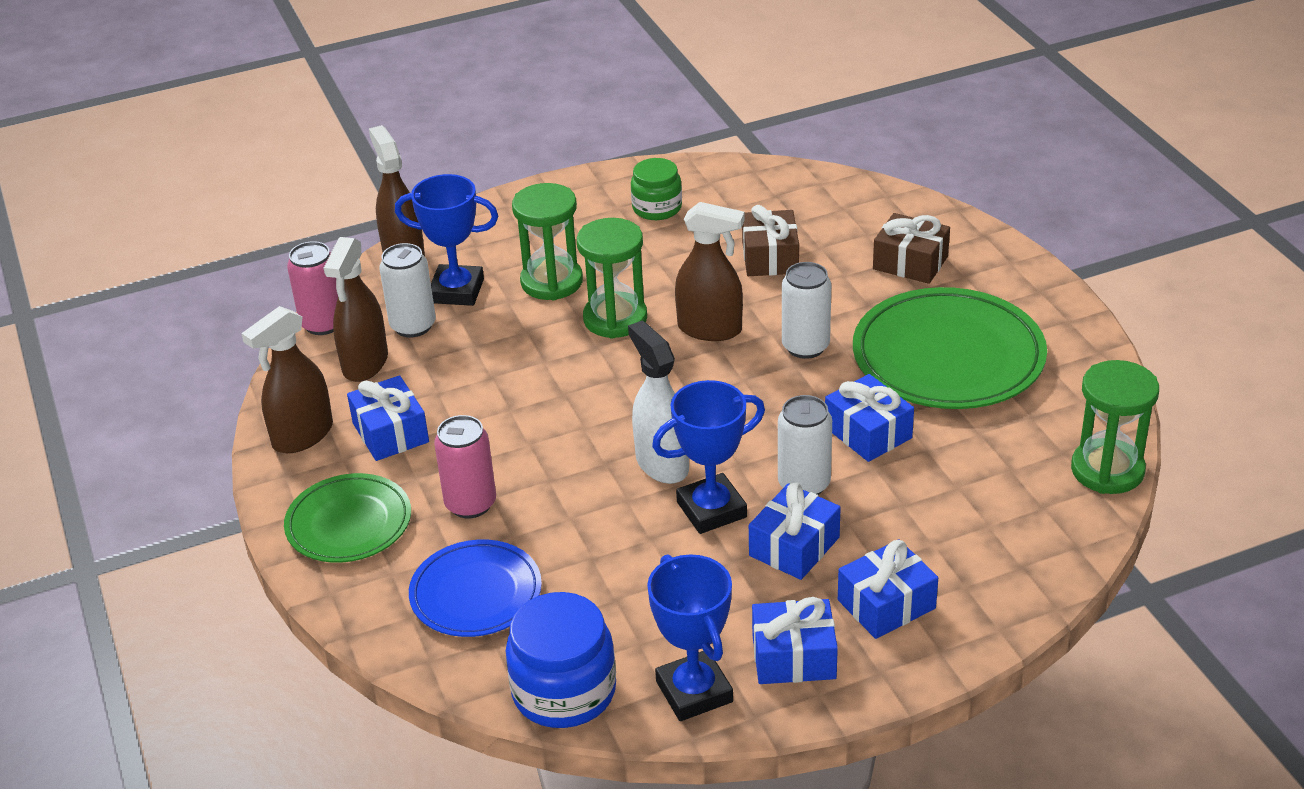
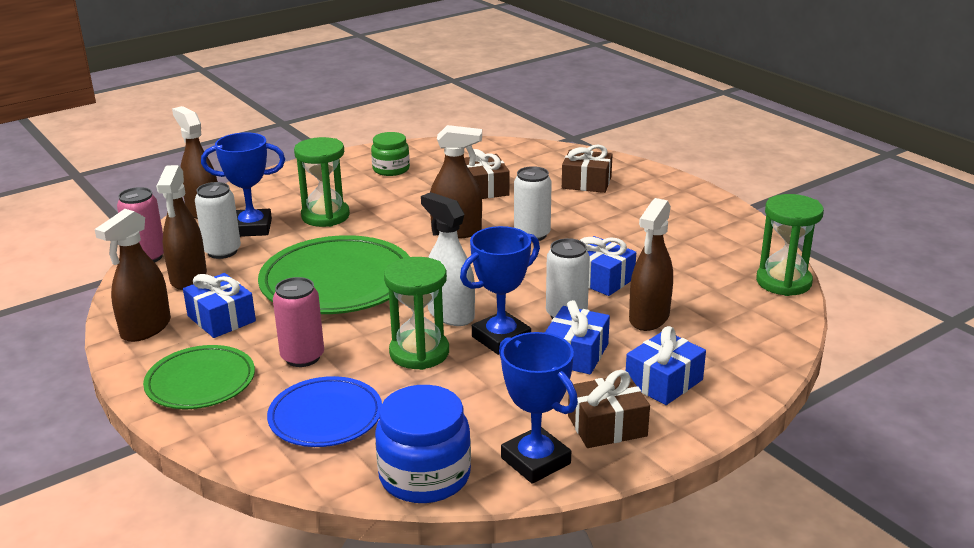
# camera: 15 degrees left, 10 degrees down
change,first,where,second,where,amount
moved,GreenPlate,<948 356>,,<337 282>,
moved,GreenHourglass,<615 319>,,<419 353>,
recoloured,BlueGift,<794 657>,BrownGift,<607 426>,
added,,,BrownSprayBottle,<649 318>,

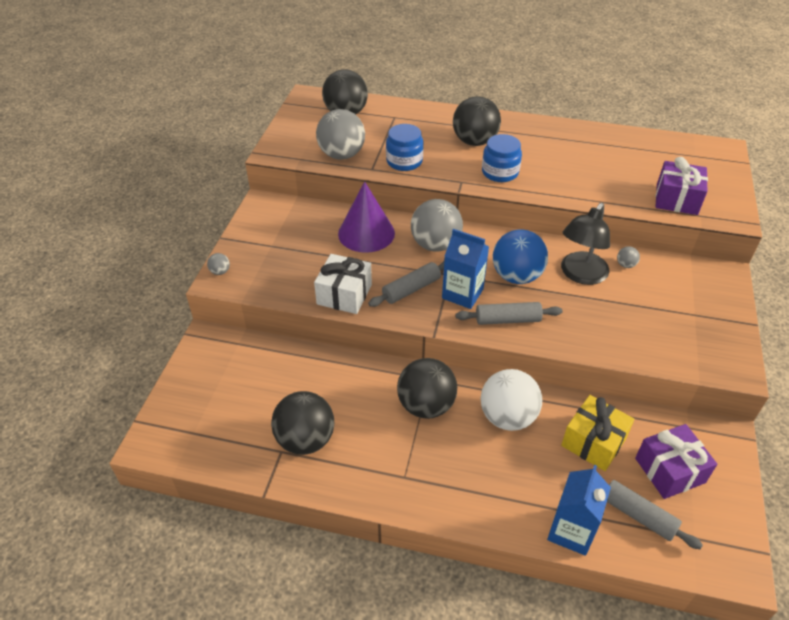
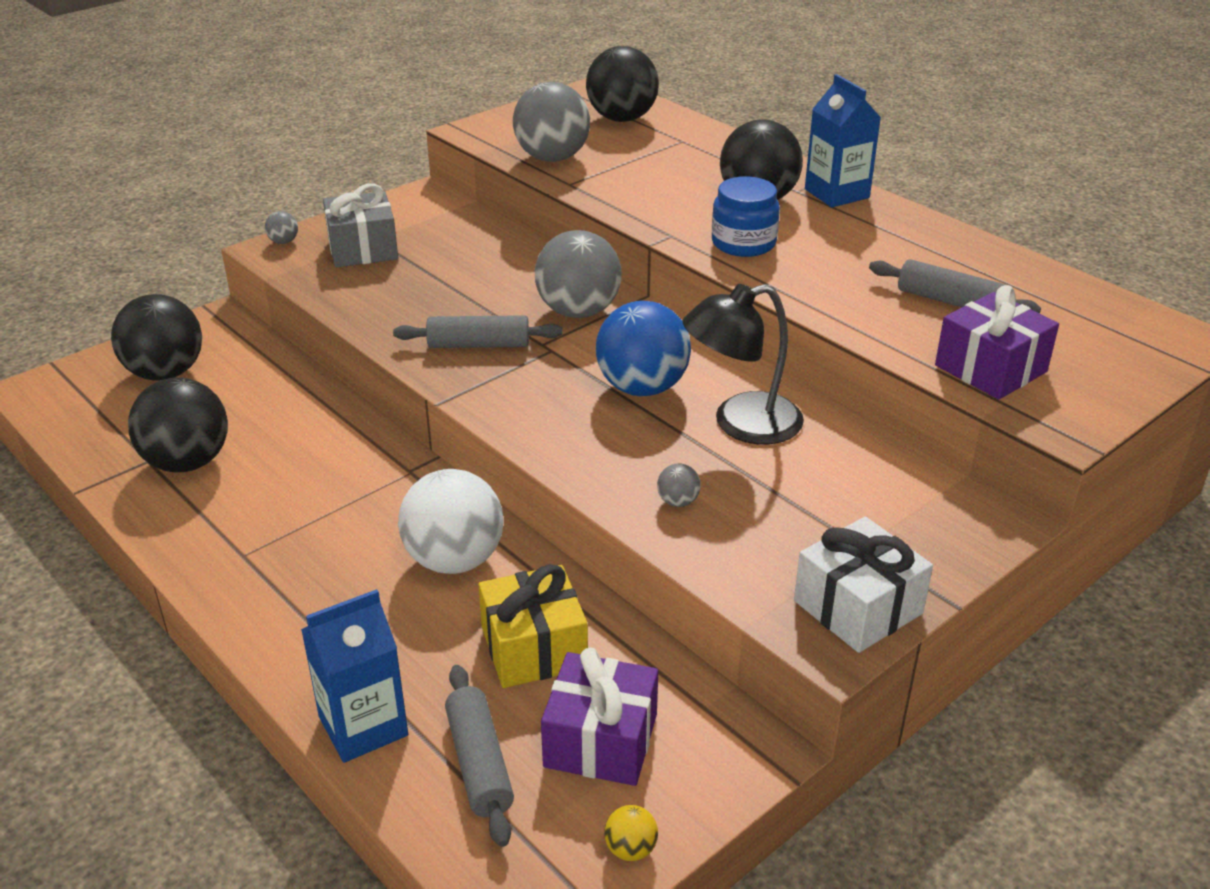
# camera: 35 degrees right, 10 degrees down
change,first,where,second,where,amount
moved,BlackBall,<426 405>,,<166 373>,
added,,,GreyGift,<363 249>,
added,,,YellowBall,<630 849>,
moved,GreyBall,<625 265>,,<678 502>,
moved,WhiteGift,<344 294>,,<858 607>,
moved,BlueCarton,<462 293>,,<836 193>,
moved,GreyRollingPin,<507 320>,,<950 301>,
removed,PurpleCone,<366 233>,,,
removed,BlueJar,<404 161>,,,

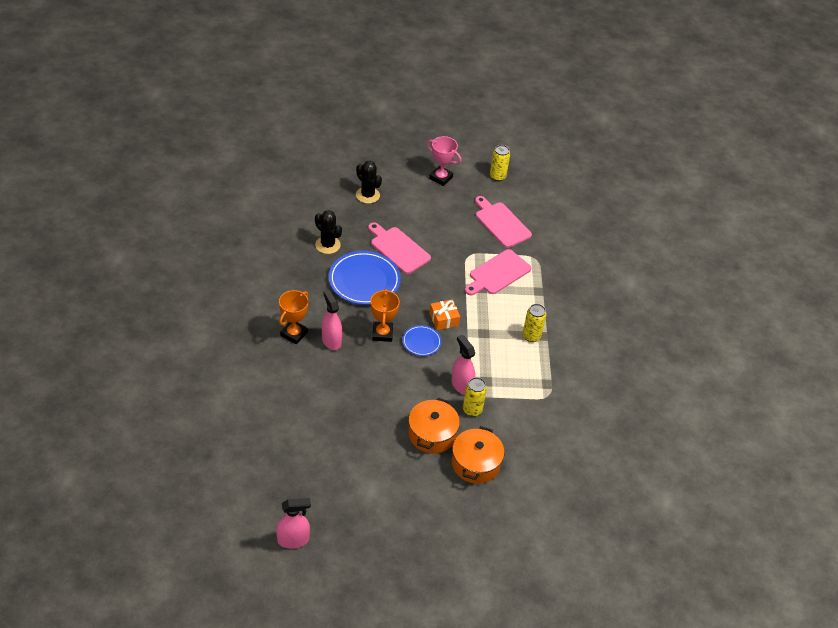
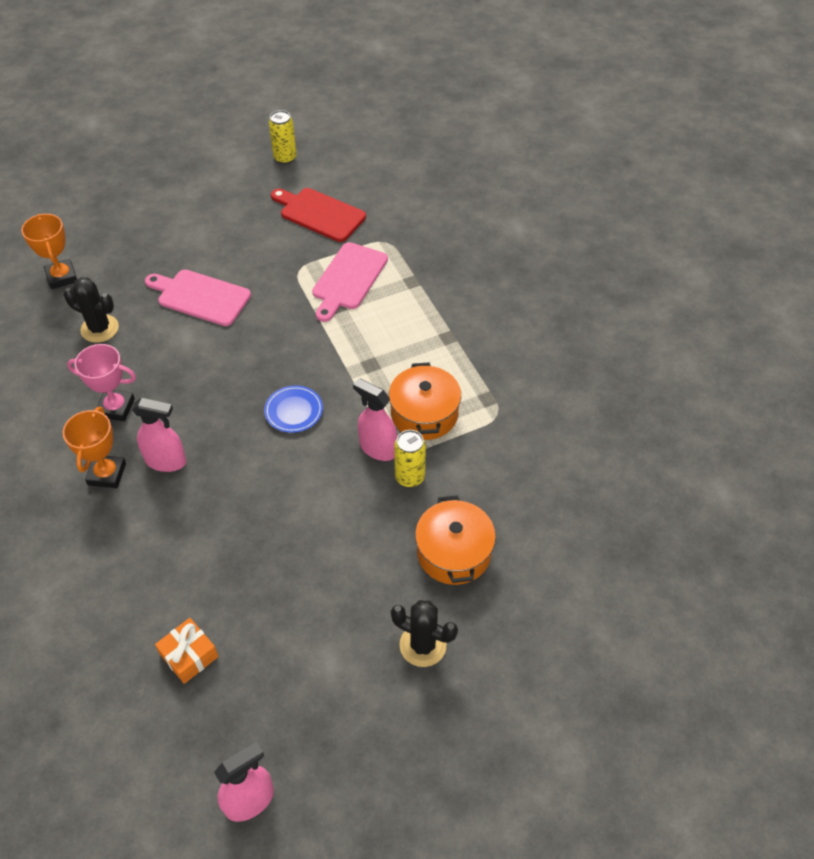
# camera: 20 degrees left, 5 degrees up
change,first,where,second,where,amount
moved,OrangeTrophy,<382 333>,,<62 277>,
moved,PinkTrophy,<441 178>,,<116 408>,
turned,PinkSprayBottle,<331 340>,,<166 461>,150 degrees clockwise
moved,OrangeGift,<444 319>,,<189 655>,
recoloured,PinkCuttingBoard,<501 223>,RedCuttingBoard,<320 214>,
moved,OrangePot,<432 434>,,<424 414>,
moved,BlackCactus,<367 195>,,<423 645>,
removed,BluePlate,<364 281>,,,
removed,YellowCan,<531 336>,,,

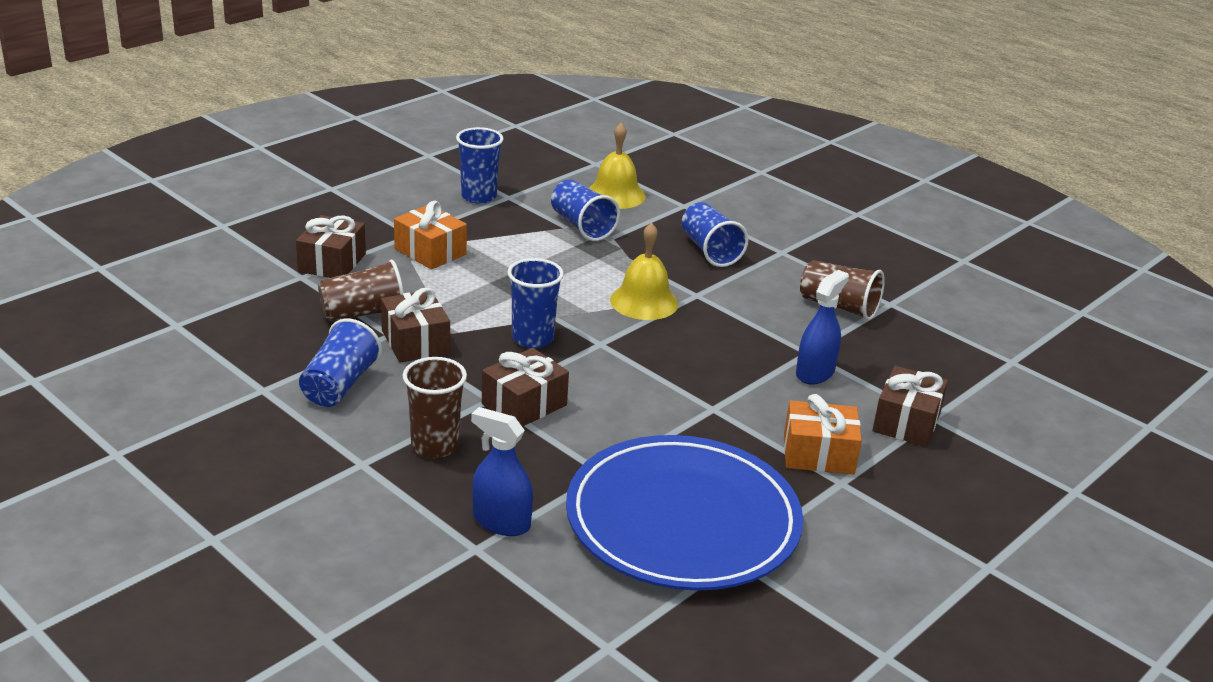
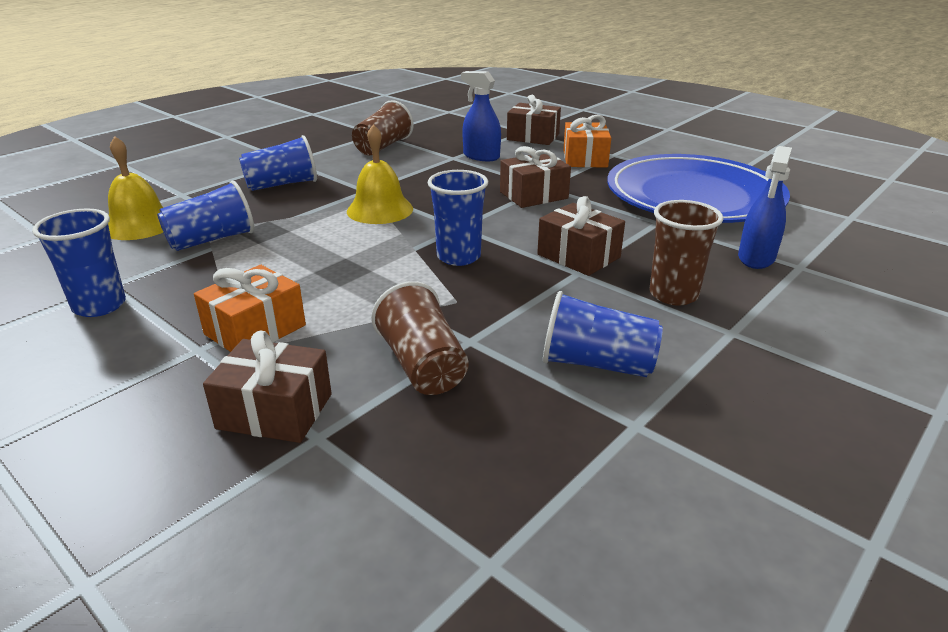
# camera: 90 degrees left, 0 degrees up
change,first,where,second,where,amount
moved,BrownGift,<415 342>,,<533 195>,

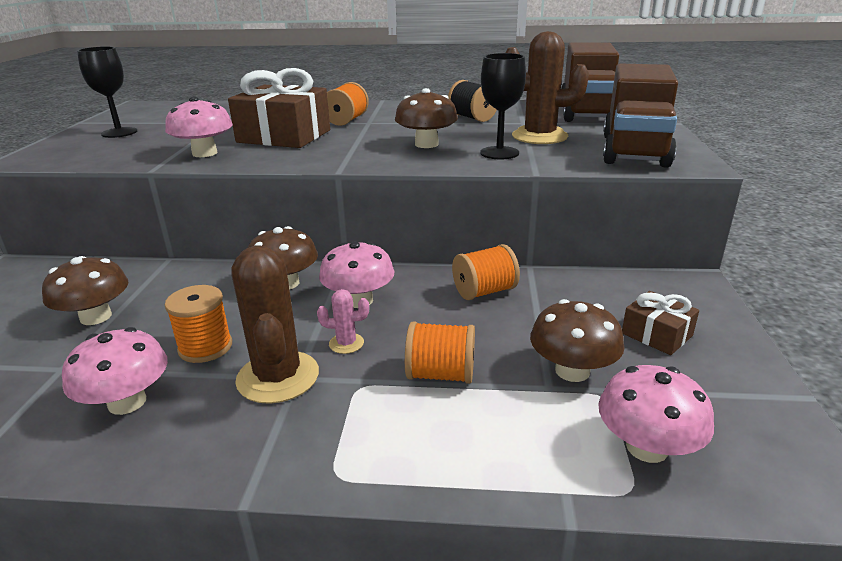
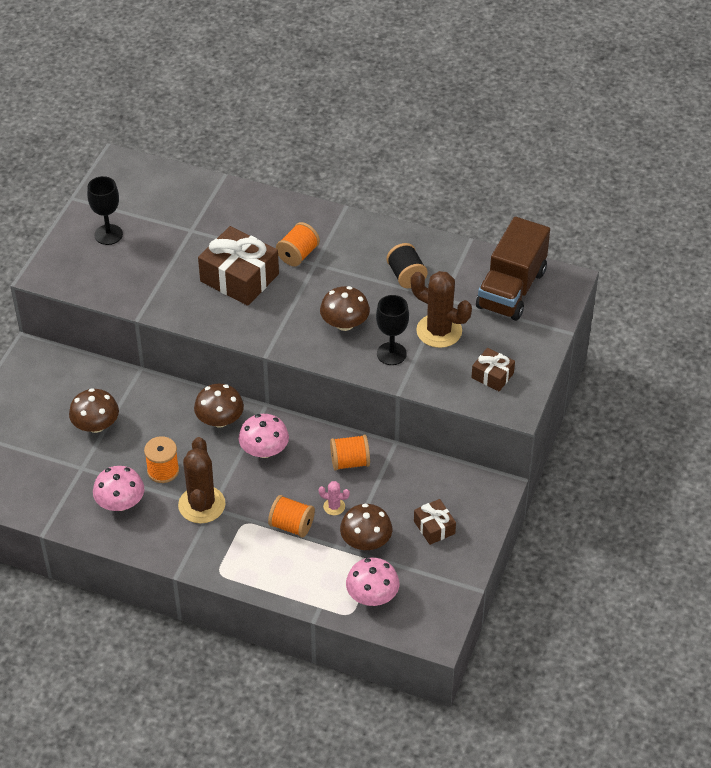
# camera: 15 degrees right, 20 degrees up
change,first,where,second,where,amount
moved,PinkCactus,<346 343>,,<334 506>,
replaced,BrownTruck,<634 150>,BrownGift,<492 375>,
removed,PinkMushroom,<205 153>,,,

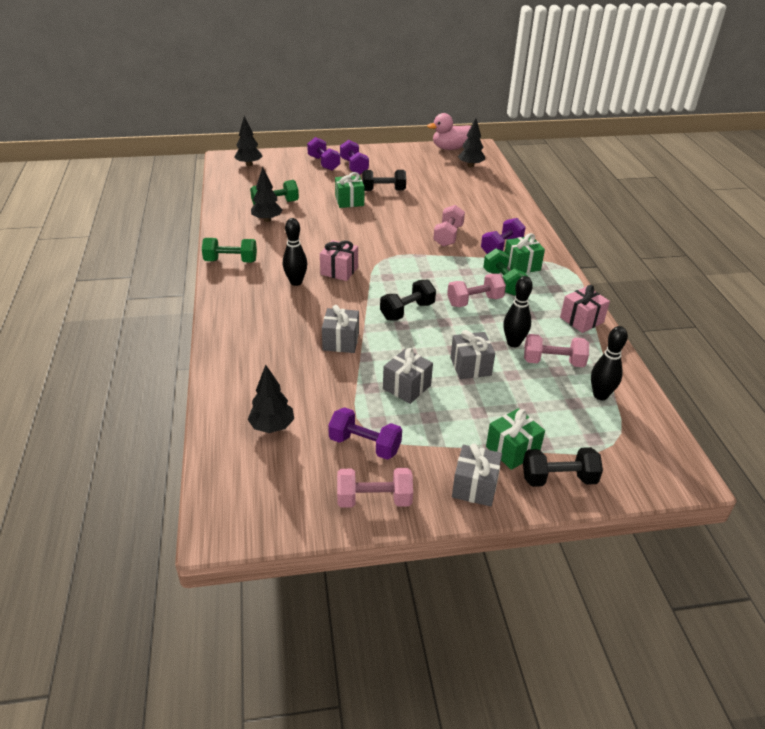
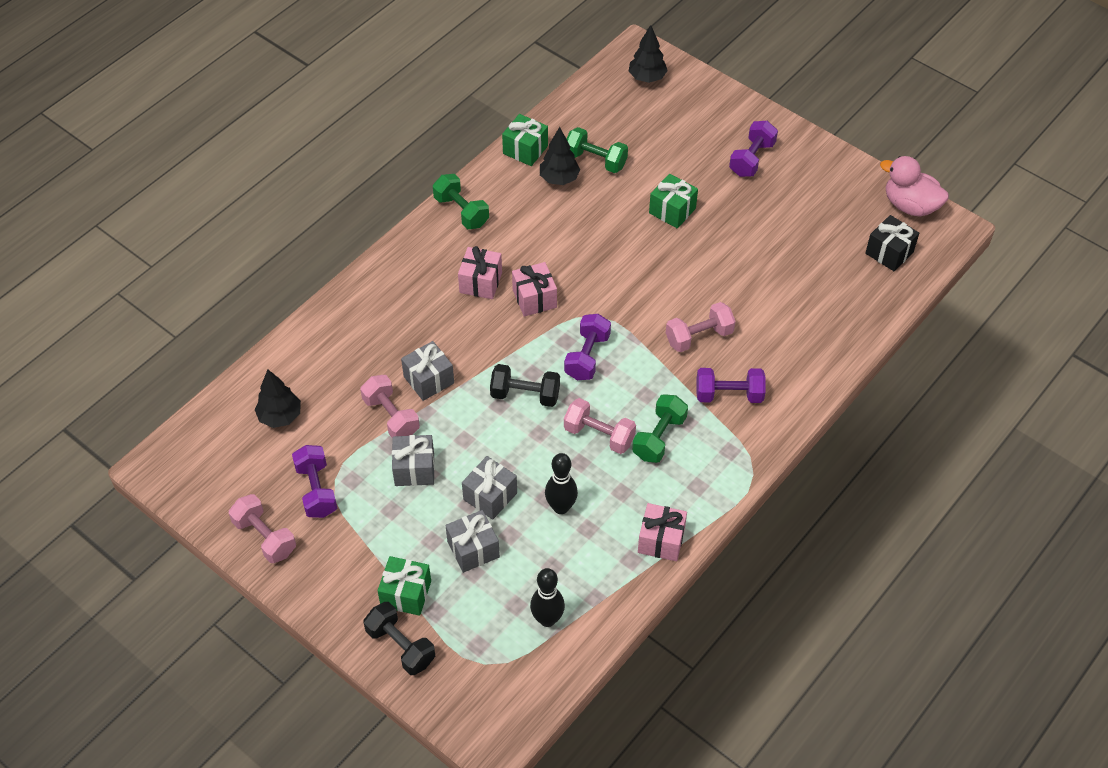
# camera: 50 degrees right, 15 degrees up
change,first,where,second,where,amount
moved,PinkDumbbell,<553 362>,,<391 417>,
moved,GreyGift,<475 486>,,<473 549>,
replaced,BlackBowlingPin,<296 282>,PinkGift,<480 282>,
moved,GreenGift,<521 265>,,<525 150>,
moved,PurpleDumbbell,<324 163>,,<587 356>,
replaced,BlackTree,<470 165>,BlackGift,<889 253>,
removed,BlackDumbbell,<383 190>,,,

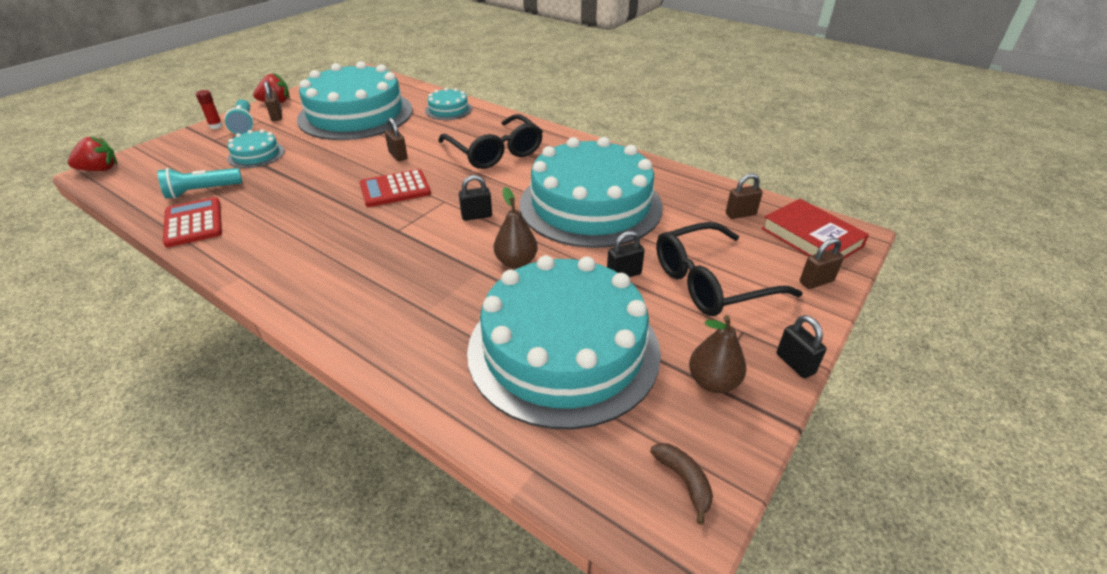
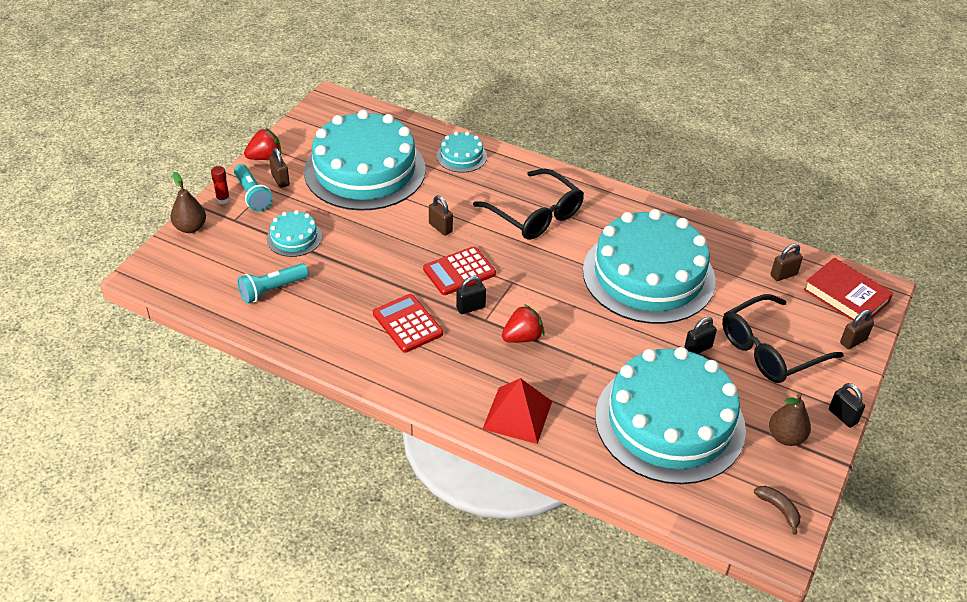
# camera: 10 degrees left, 5 degrees up
change,first,where,second,where,amount
moved,BrownPear,<516 262>,,<190 227>,
moved,RedCalculator,<193 223>,,<407 324>,
moved,BlackPadlock,<476 216>,,<470 307>,
added,,,RedPyramid,<517 415>,
moved,RedStrawberry,<100 169>,,<522 337>,

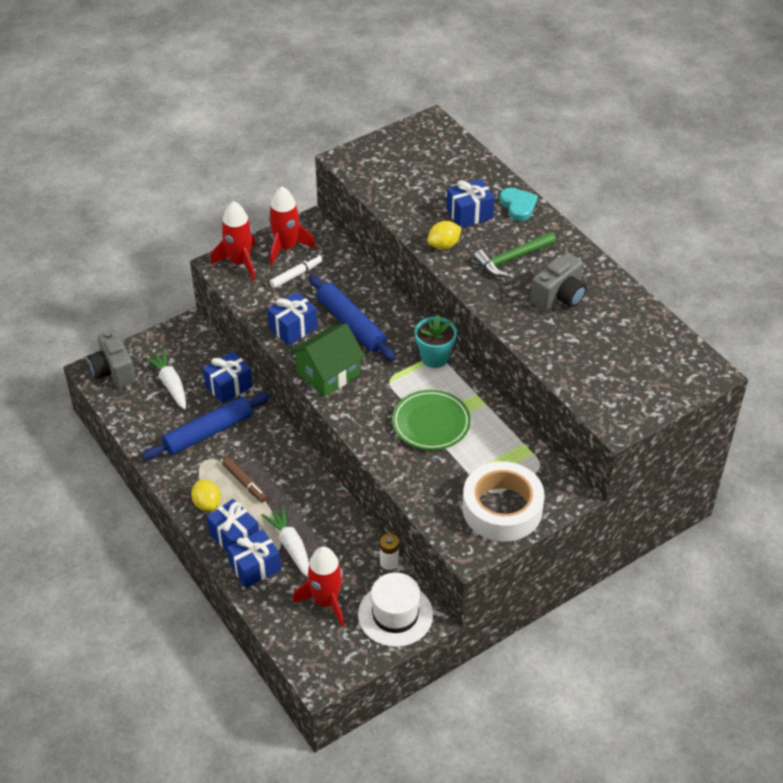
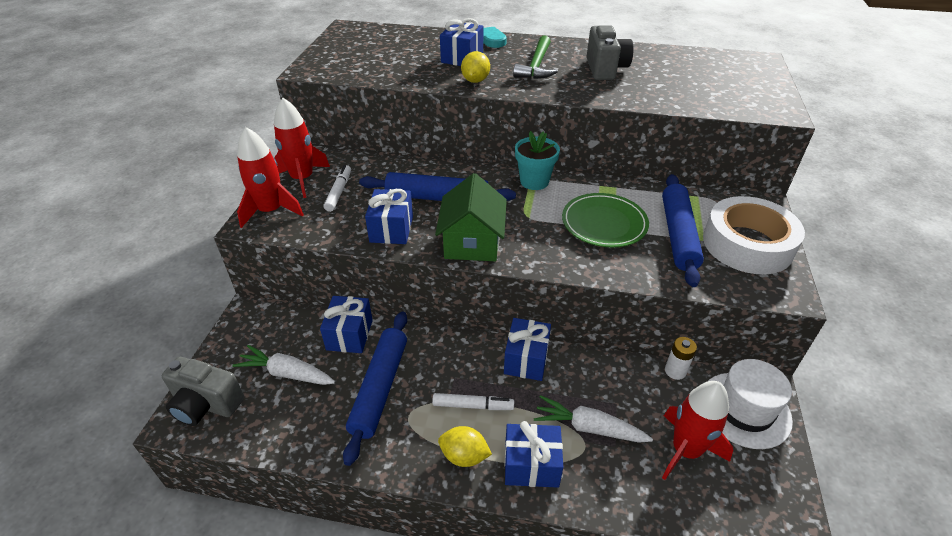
# camera: 45 degrees left, 5 degrees down
change,first,where,second,where,amount
recoloured,BrownMarker,<245 483>,WhiteMarker,<473 405>,
moved,BlueGift,<255 567>,,<526 359>,
added,,,BlueRollingPin,<678 235>,

